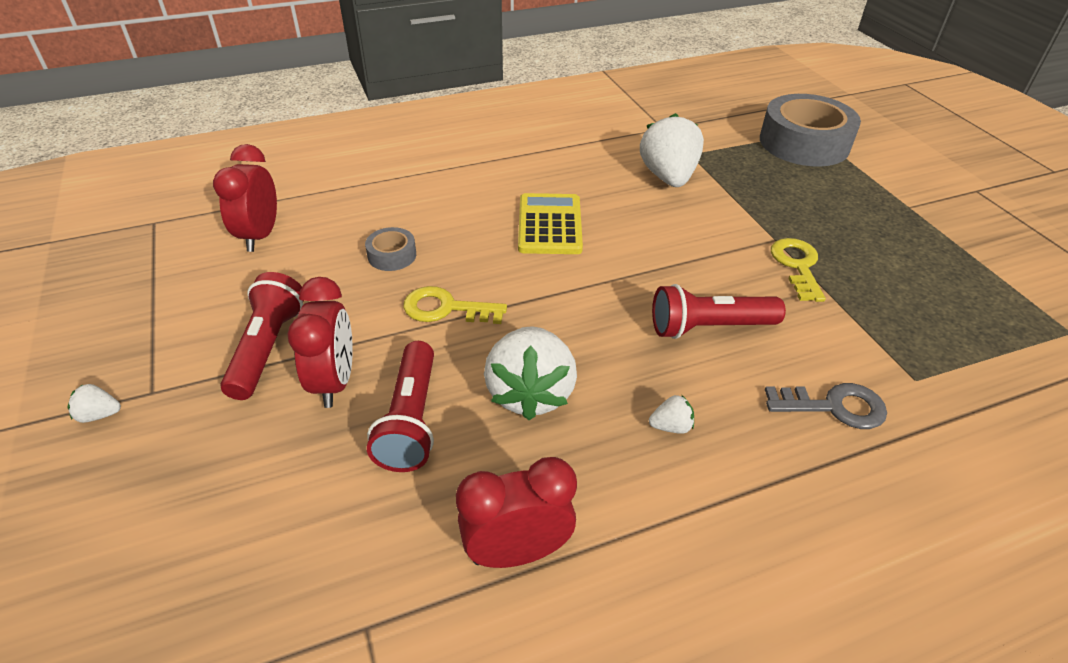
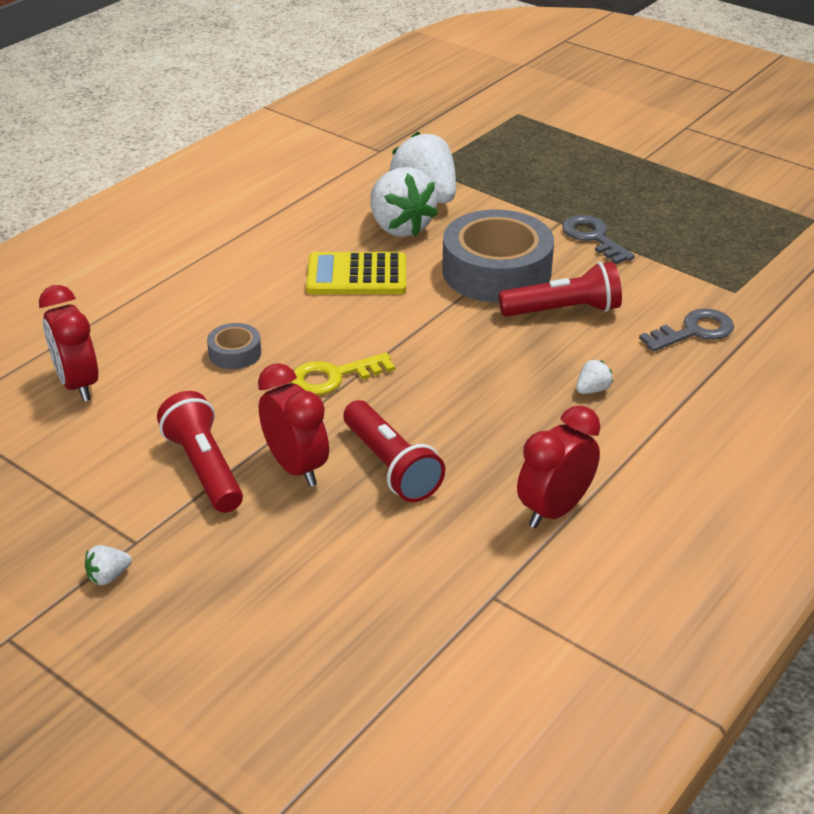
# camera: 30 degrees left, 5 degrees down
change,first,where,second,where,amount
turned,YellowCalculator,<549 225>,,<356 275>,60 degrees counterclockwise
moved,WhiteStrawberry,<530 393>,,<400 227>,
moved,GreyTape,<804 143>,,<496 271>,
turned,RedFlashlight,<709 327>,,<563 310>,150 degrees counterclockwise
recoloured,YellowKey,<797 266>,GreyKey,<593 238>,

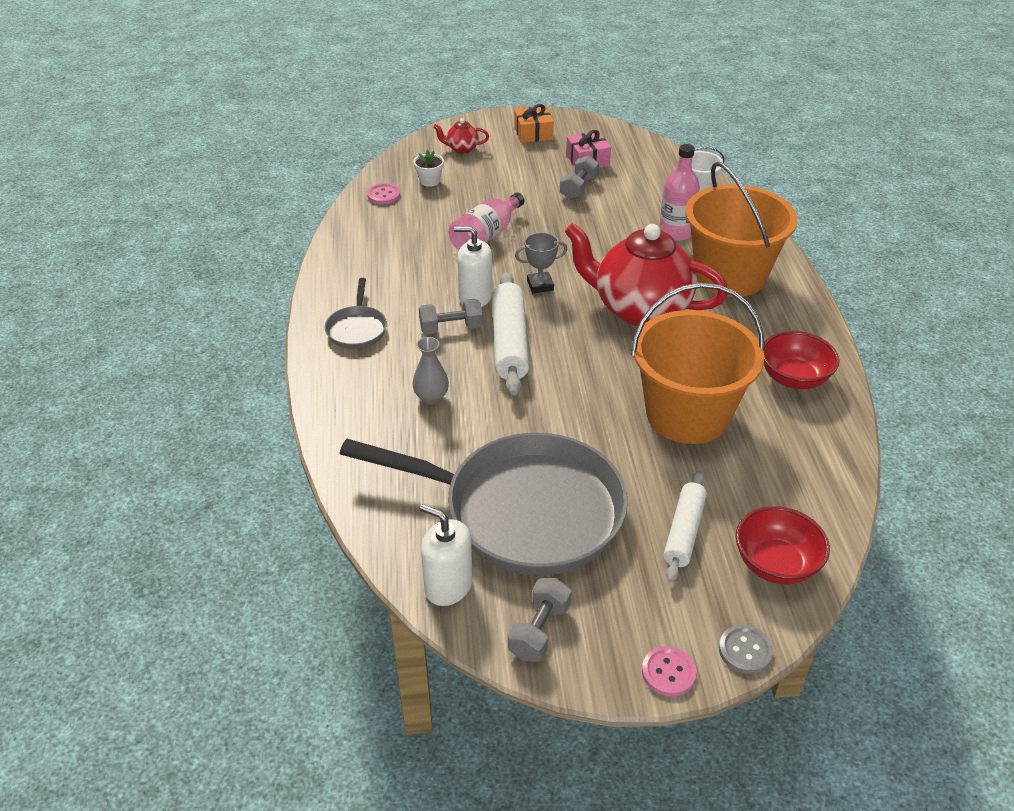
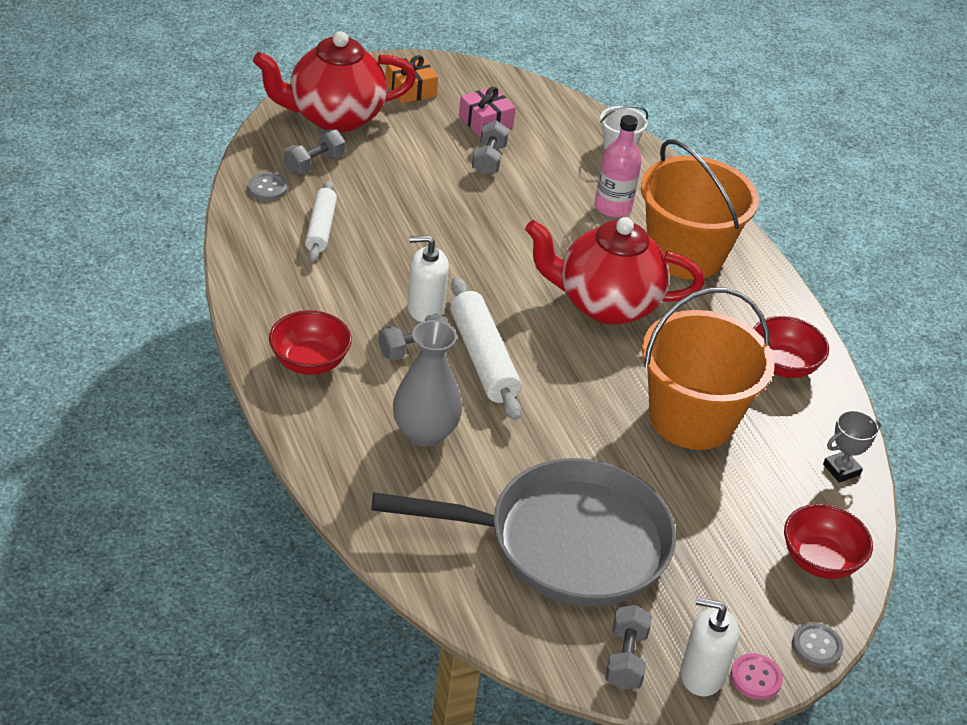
# camera: 20 degrees left, 0 degrees up
change,first,where,second,where,amount
recoloured,PinkButton,<384 195>,GreyButton,<267 188>,
resized,RedTeapot,<462 149>,,<334 117>,x2.45
replaced,GreyPan,<357 329>,RedBowl,<309 362>,
replaced,WhiteFlowerPot,<430 181>,GreyDumbbell,<314 164>,
moved,WhiteRollingPin,<683 532>,,<320 228>,
resized,GreyVase,<431 397>,,<424 432>,x1.74
moved,WhiteSoapDispenser,<448 586>,,<702 675>,
moved,GreyTrophy,<540 285>,,<841 469>,
removed,PinkBottle,<486 236>,,,

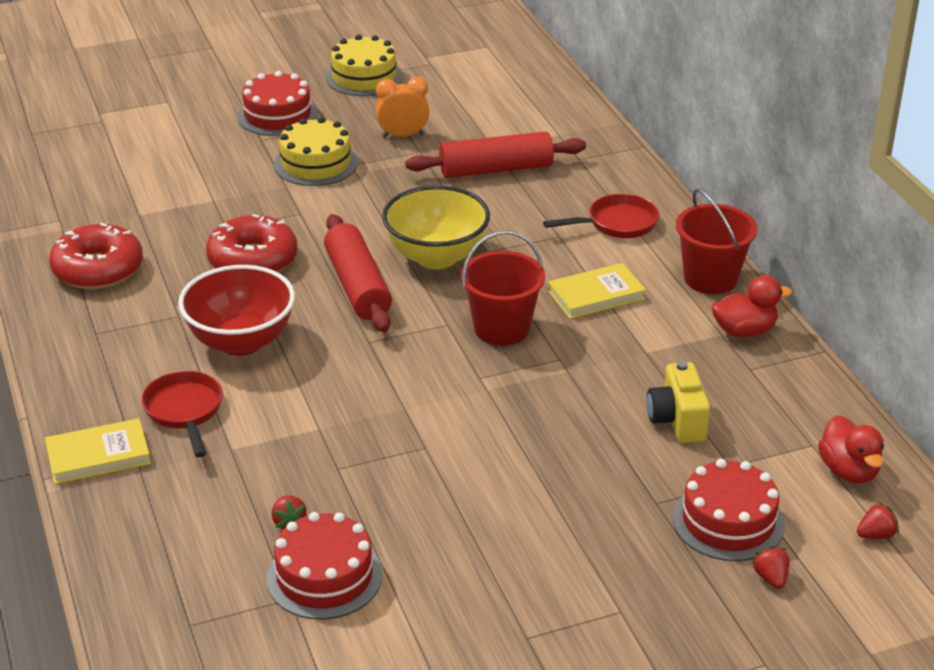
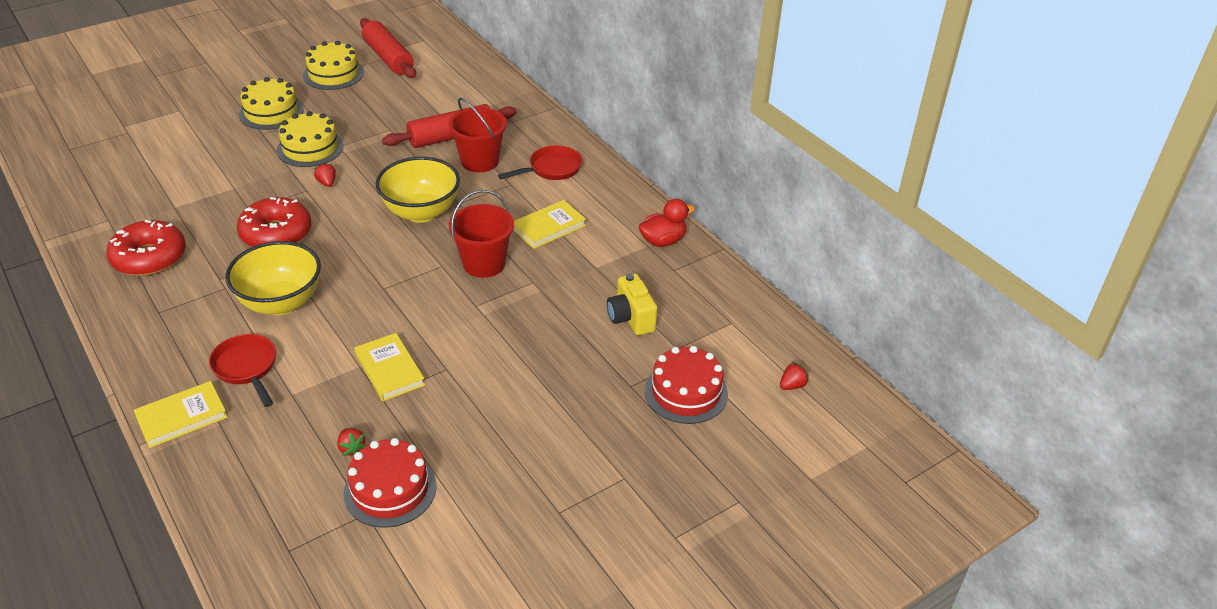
# camera: 15 degrees left, 5 degrees up
change,first,where,second,where,amount
recoloured,RedBowl,<241 342>,YellowBowl,<281 303>,
recoloured,RedCake,<277 115>,YellowCake,<271 112>,
moved,RedStrawberry,<771 578>,,<327 183>,
added,,,YellowBook,<389 370>,
moved,RedRollingPin,<358 286>,,<388 58>,
moved,RedBucket,<710 278>,,<480 161>,
removed,OrangeClock,<403 136>,,,
removed,RedDuck,<848 471>,,,

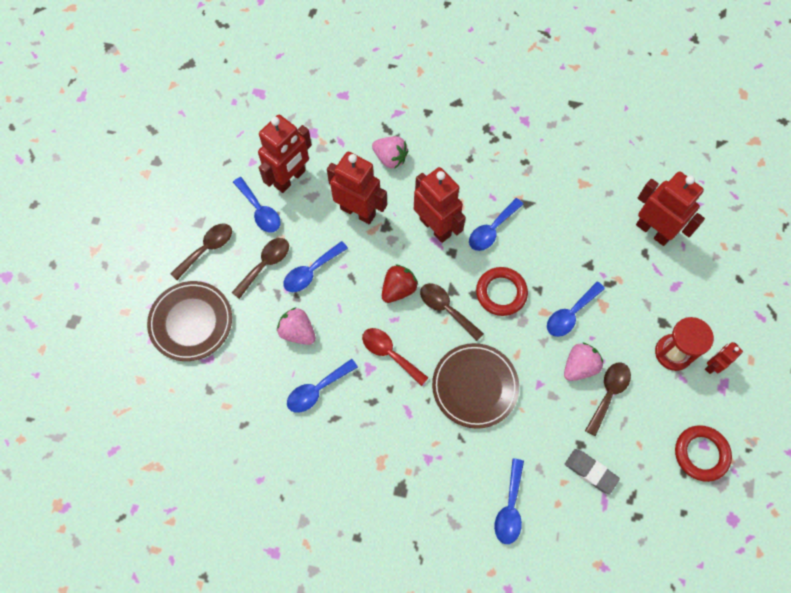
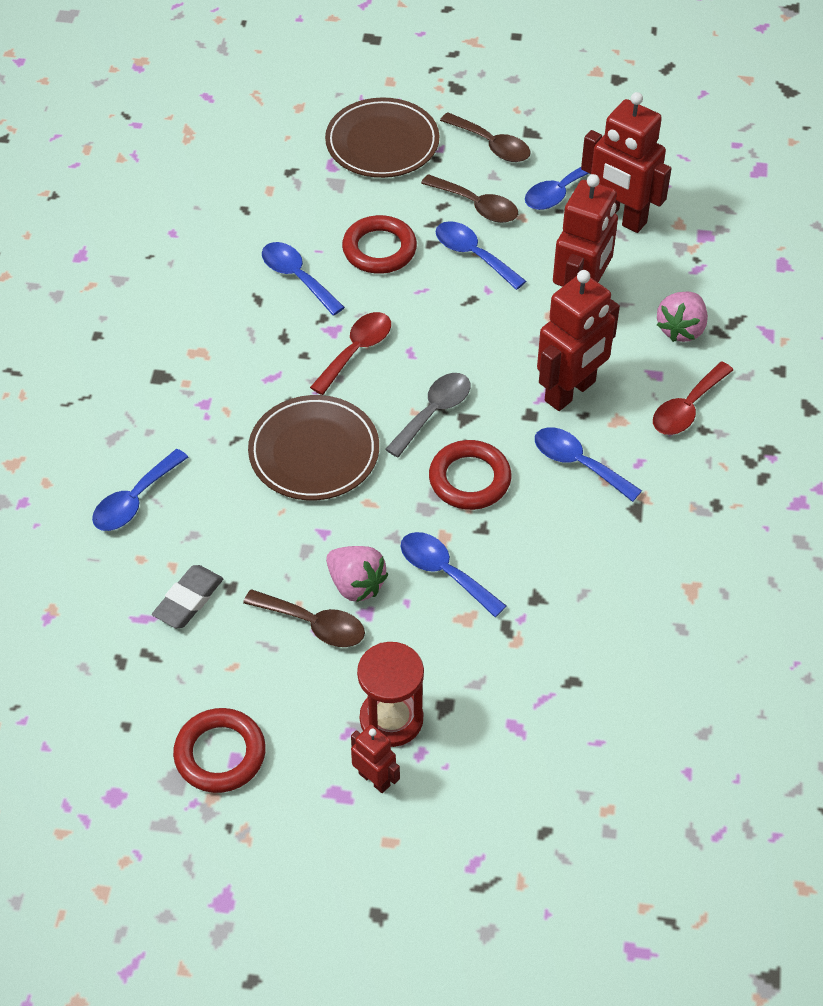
# camera: 85 degrees right, 15 degrees down
change,first,where,second,where,amount
turned,BlueSpoon,<510 508>,,<135 500>,60 degrees counterclockwise
replaced,PinkStrawberry,<298 332>,RedRing,<379 249>,
recoloured,BrownSpoon,<446 309>,GreySpoon,<434 412>,
added,,,RedSpoon,<687 408>,
removed,RedStrawberry,<398 289>,,,
removed,RedRobot,<653 231>,,,

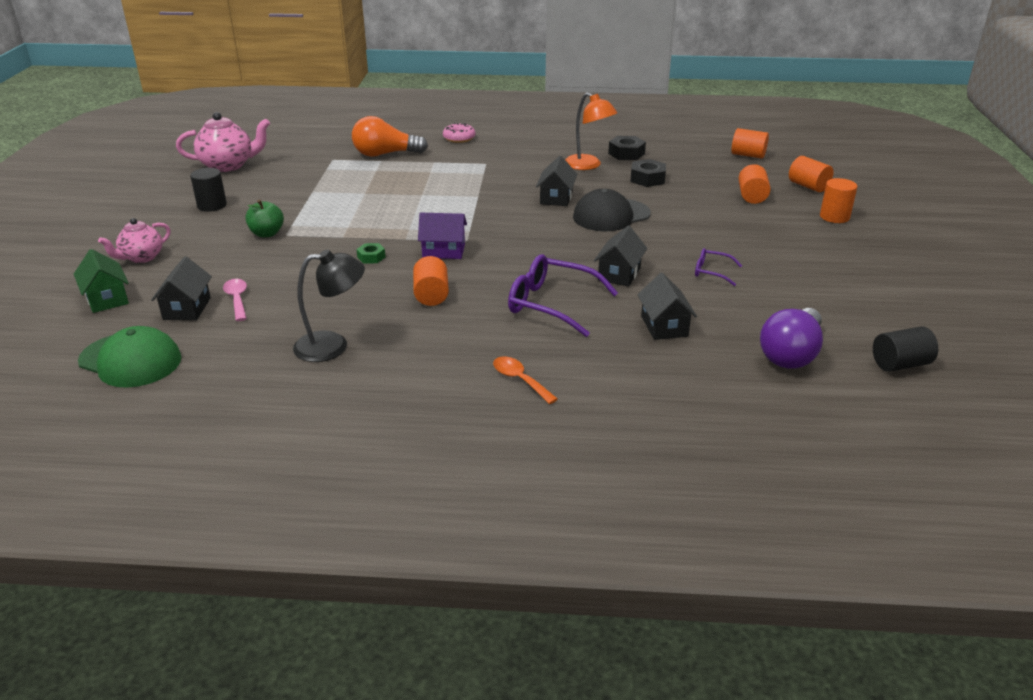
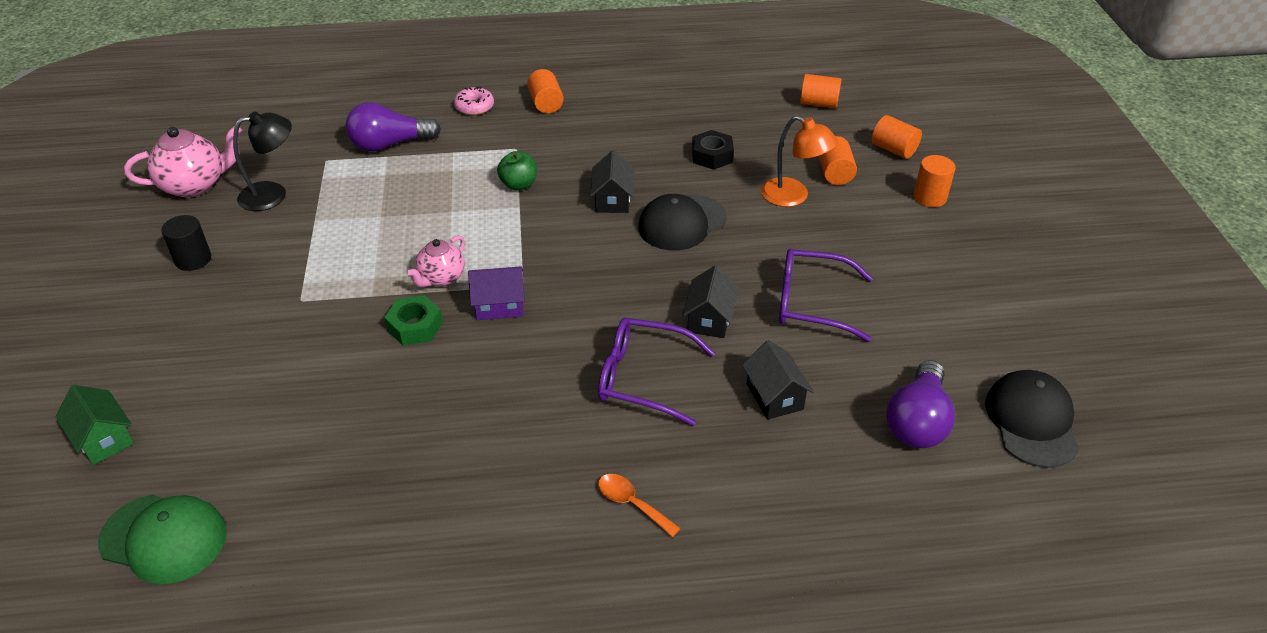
# camera: 10 degrees left, 10 degrees up
change,first,where,second,where,amount
moved,BlackLamp,<332 345>,,<273 194>,
recoloured,OrangeLightBulb,<385 154>,PurpleLightBulb,<390 144>,
resized,GreenNut,<371 257>,,<415 326>,x1.64
moved,PinkTeapot,<141 258>,,<441 278>,
moved,GreenApple,<267 233>,,<519 185>,
moved,OrangeCylinder,<431 295>,,<546 103>,
moved,OrangeLamp,<588 165>,,<793 197>,
resized,PurpleGlasses,<711 272>,,<811 303>,x1.94
replaced,BlackCylinder,<900 364>,BlackCap,<1031 421>,
removed,BlackHouse,<187 308>,,,
removed,PinkSpoon,<237 299>,,,
removed,BlackNut,<626 153>,,,

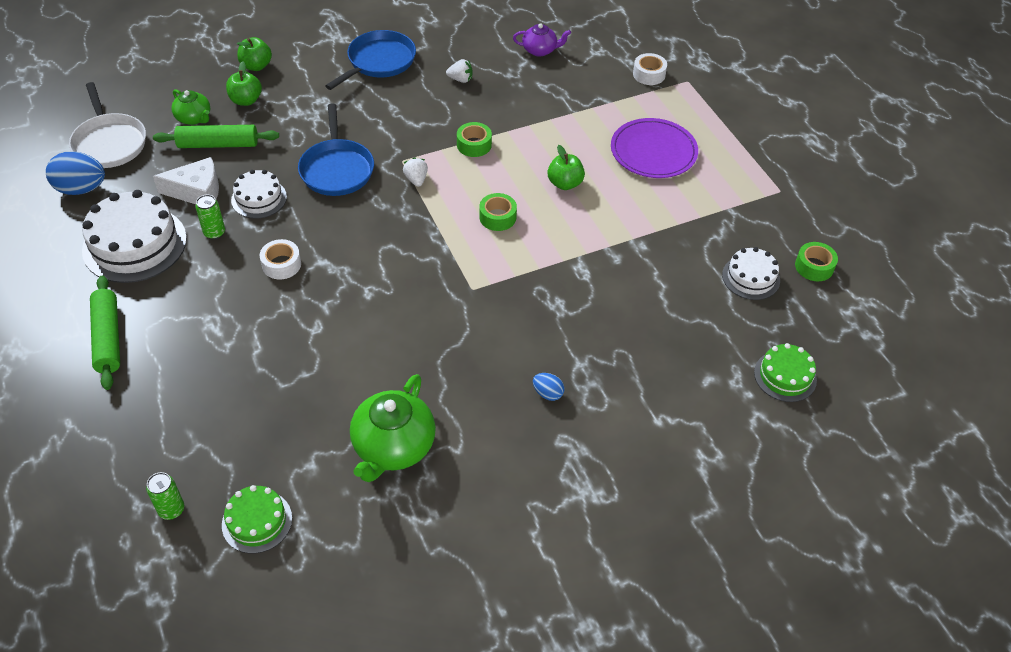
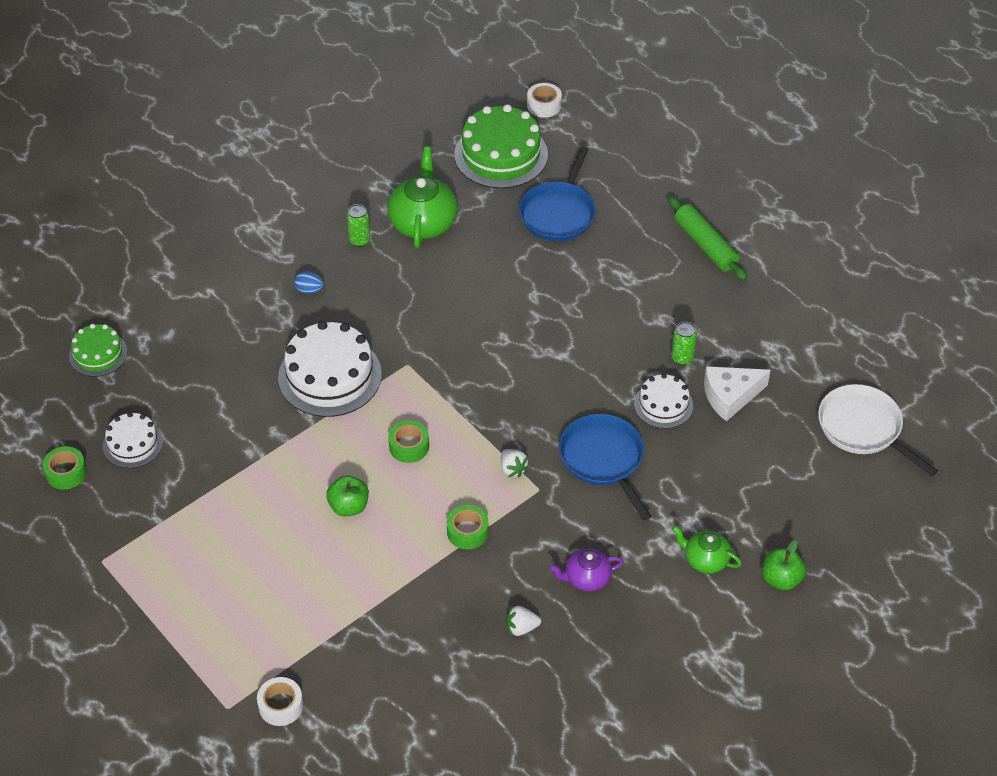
# camera: 165 degrees right, 0 degrees up
change,first,where,second,where,amount
moved,WhiteCake,<134 244>,,<330 376>,
moved,GreenCan,<171 510>,,<359 240>,
resized,GreenCake,<257 521>,,<501 154>,x1.78
moved,BluePan,<379 61>,,<558 213>,
moved,WhiteTape,<281 264>,,<544 105>,
moved,PurpleTeapot,<540 50>,,<586 578>,
moved,GreenTeapot,<194 118>,,<705 560>,
removed,BlueEgg,<81 189>,,,
removed,GreenRollingPin,<218 144>,,,
removed,GreenApple,<246 100>,,,
removed,PurplePlate,<653 151>,,,

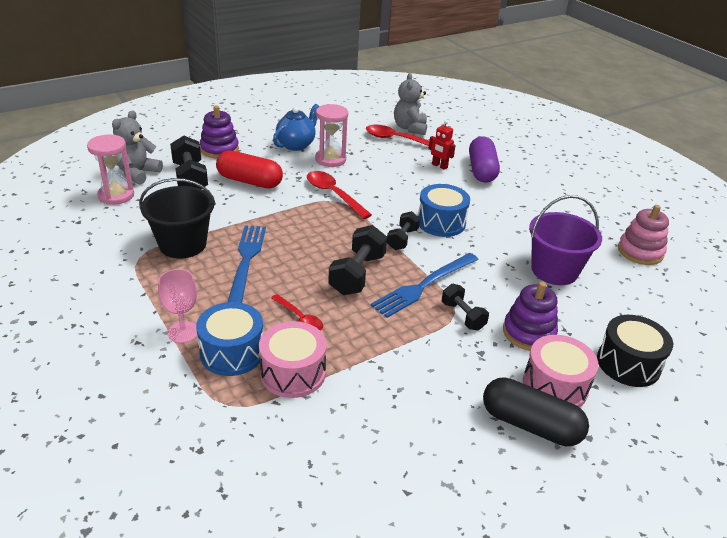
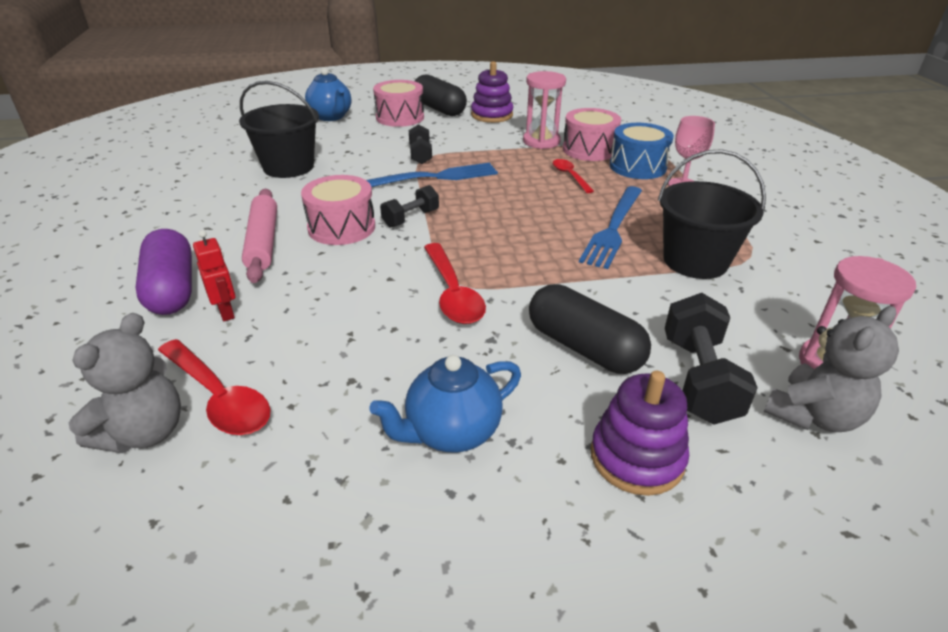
# camera: 155 degrees left, 0 degrees up
change,first,where,second,where,amount
turned,PurpleCapsule,<481 170>,,<172 289>,45 degrees counterclockwise
recoloured,PurpleBucket,<554 270>,BlackBucket,<288 167>,
added,,,PinkRollingPin,<263 242>,
recoloured,BlueDrum,<441 222>,PinkDrum,<341 227>,
replaced,BlackDrum,<628 363>,BlueTeapot,<331 117>,
moved,PurpleStackingToy,<528 333>,,<492 115>,
moved,PinkHourglass,<330 159>,,<541 141>,
recoloured,RedCapsule,<249 181>,BlackCapsule,<584 347>,
removed,BlackDumbbell,<357 274>,,,
removed,PinkStackingToy,<640 252>,,,

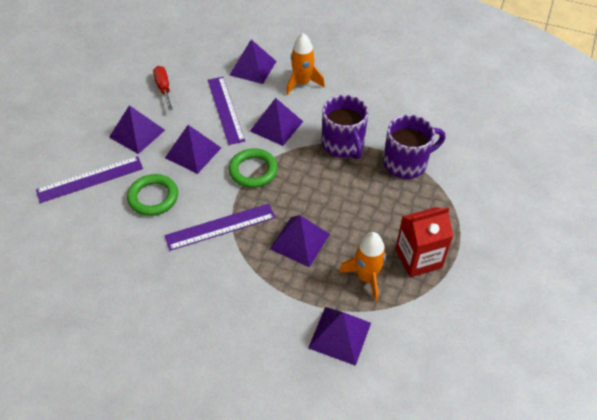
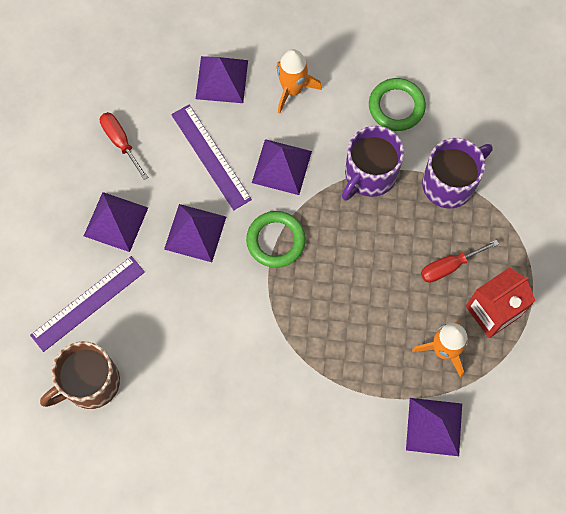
# camera: 15 degrees left, 20 degrees up
change,first,where,second,where,amount
added,,,BrownMug,<90 383>,
turned,PurpleMug,<343 144>,,<369 174>,75 degrees clockwise
moved,GreenRing,<153 197>,,<396 106>,
added,,,RedScrewdriver,<449 266>,
removed,PurpleRuler,<220 227>,,,
removed,PurplePyramid,<299 241>,,,

